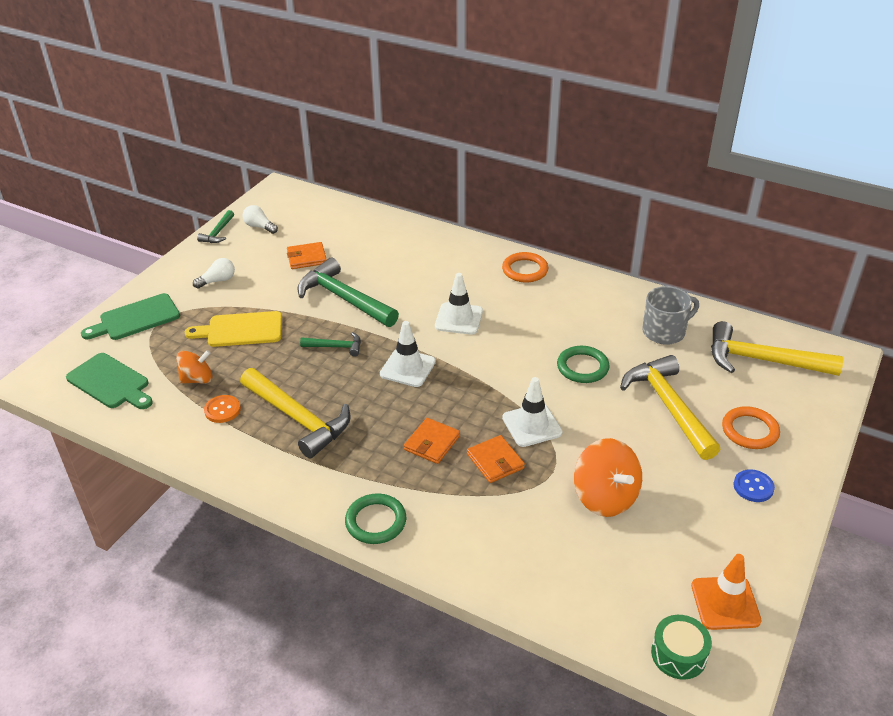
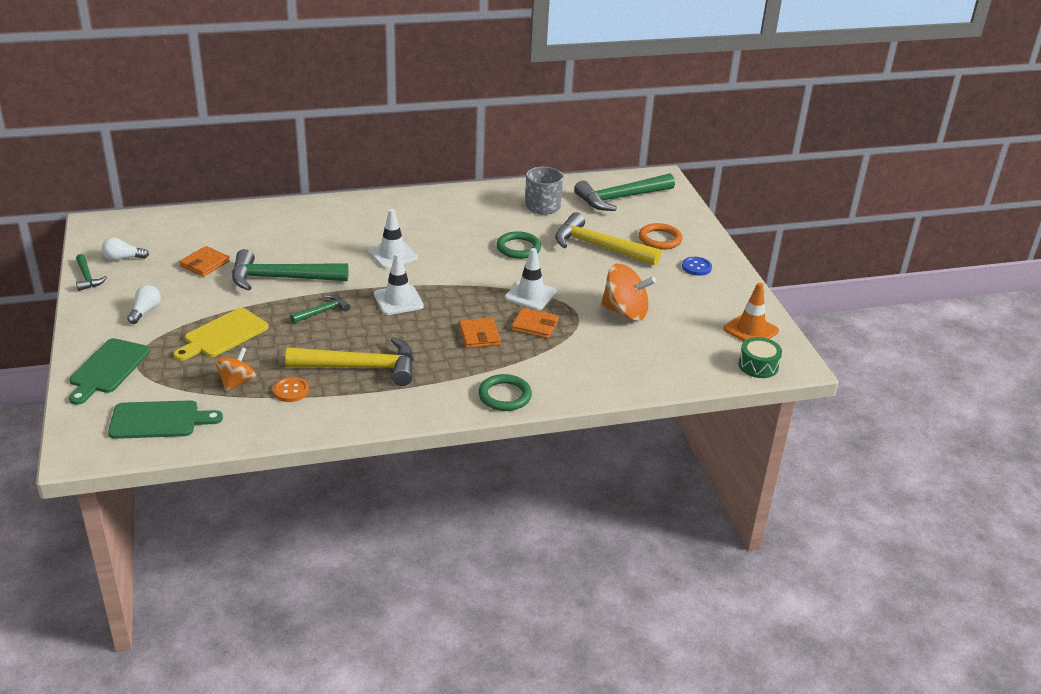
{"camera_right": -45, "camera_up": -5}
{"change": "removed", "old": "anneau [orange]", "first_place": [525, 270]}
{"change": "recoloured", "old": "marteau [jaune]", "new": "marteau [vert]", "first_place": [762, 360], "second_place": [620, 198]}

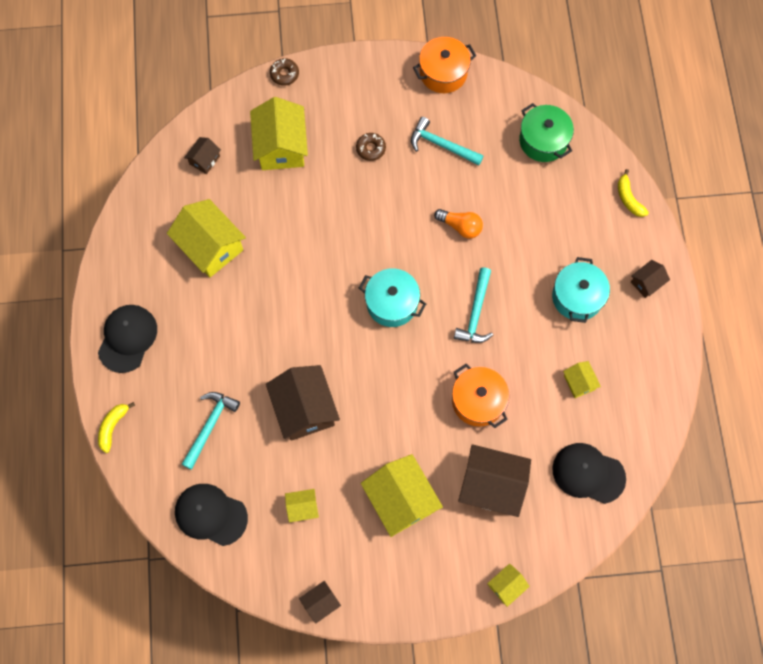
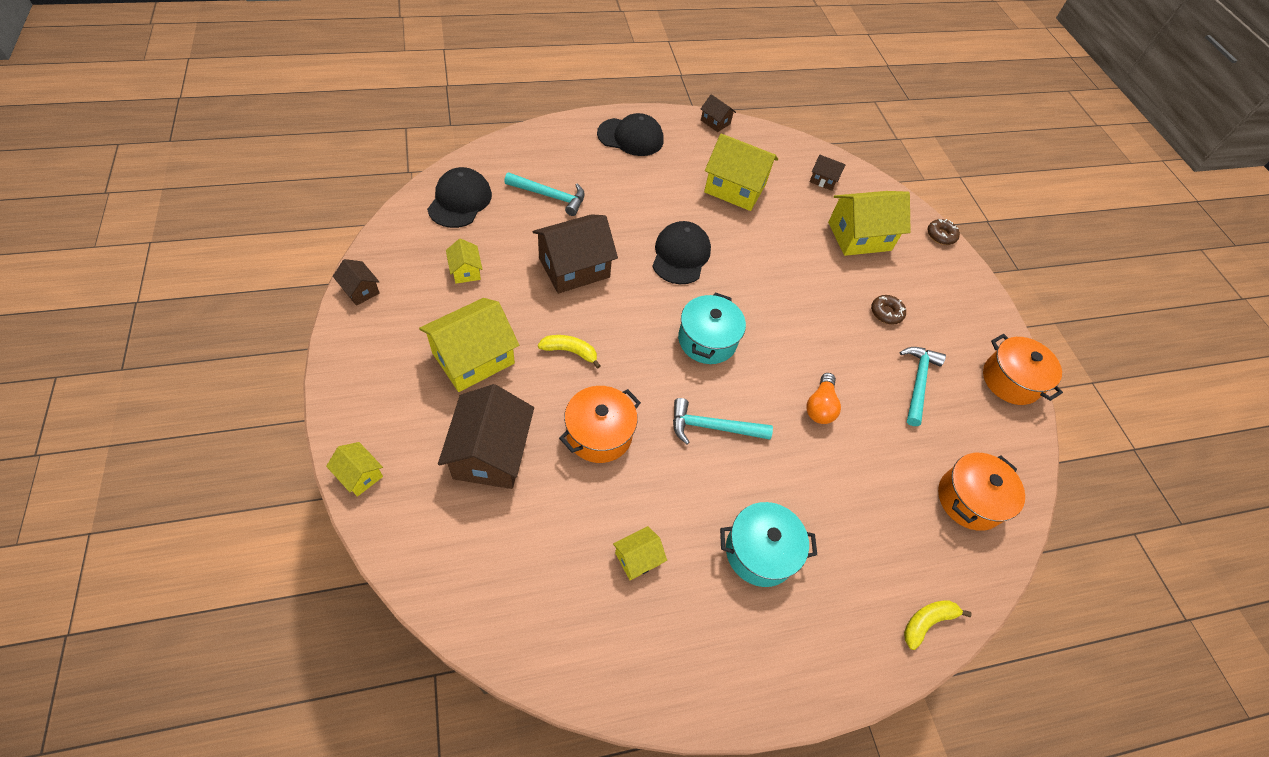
{"camera_right": 75, "camera_up": -15}
{"change": "moved", "old": "banane [jaune]", "first_place": [113, 427], "second_place": [570, 351]}
{"change": "moved", "old": "casquette [noir]", "first_place": [588, 473], "second_place": [681, 255]}
{"change": "moved", "old": "maison [marron]", "first_place": [646, 283], "second_place": [715, 122]}
{"change": "recoloured", "old": "marmite [vert]", "new": "marmite [orange]", "first_place": [543, 141], "second_place": [969, 499]}
{"change": "turned", "old": "maison [jaune]", "first_place": [211, 246], "second_place": [735, 188], "degrees": 75}

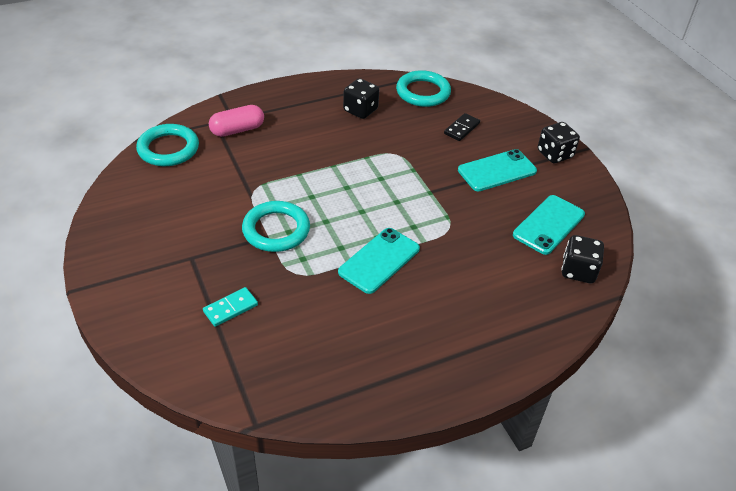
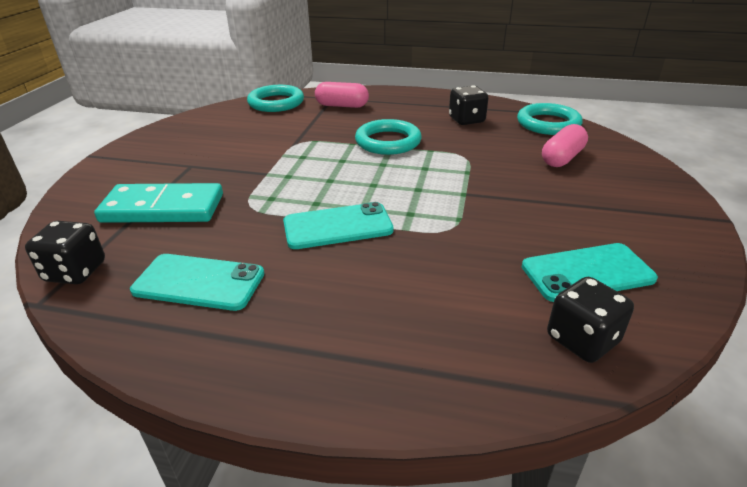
{"camera_right": 40, "camera_up": -10}
{"change": "moved", "old": "anneau [turquoise]", "first_place": [276, 230], "second_place": [388, 142]}
{"change": "moved", "old": "téléphone [turquoise]", "first_place": [497, 171], "second_place": [199, 282]}
{"change": "moved", "old": "dé [noir]", "first_place": [554, 154], "second_place": [75, 271]}
{"change": "replaced", "old": "domino [noir]", "new": "gélule [rose]", "first_place": [461, 128], "second_place": [562, 158]}
{"change": "resized", "old": "domino [turquoise]", "first_place": [230, 308], "second_place": [163, 208], "factor": 2.02}

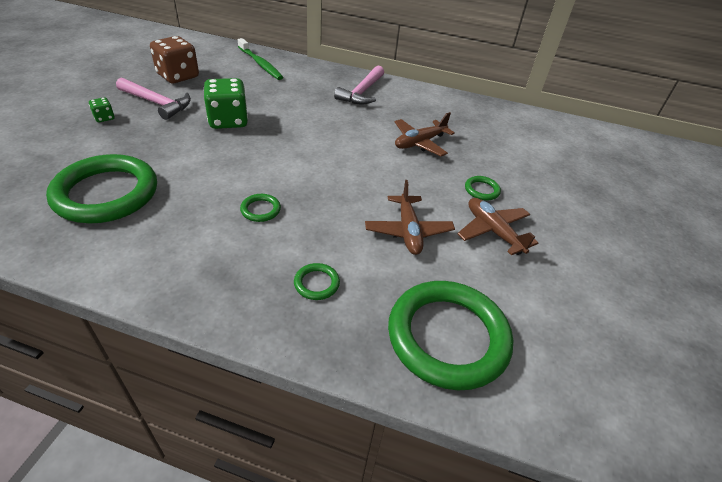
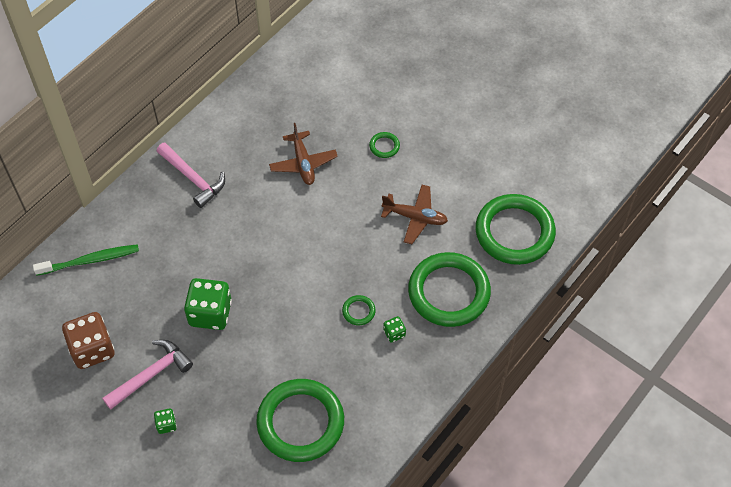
{"camera_right": -65, "camera_up": 15}
{"change": "removed", "old": "avion [marron]", "first_place": [493, 231]}
{"change": "added", "new": "dé [vert]", "second_place": [394, 333]}
{"change": "resized", "old": "anneau [vert]", "first_place": [316, 283], "second_place": [449, 292], "factor": 2.49}

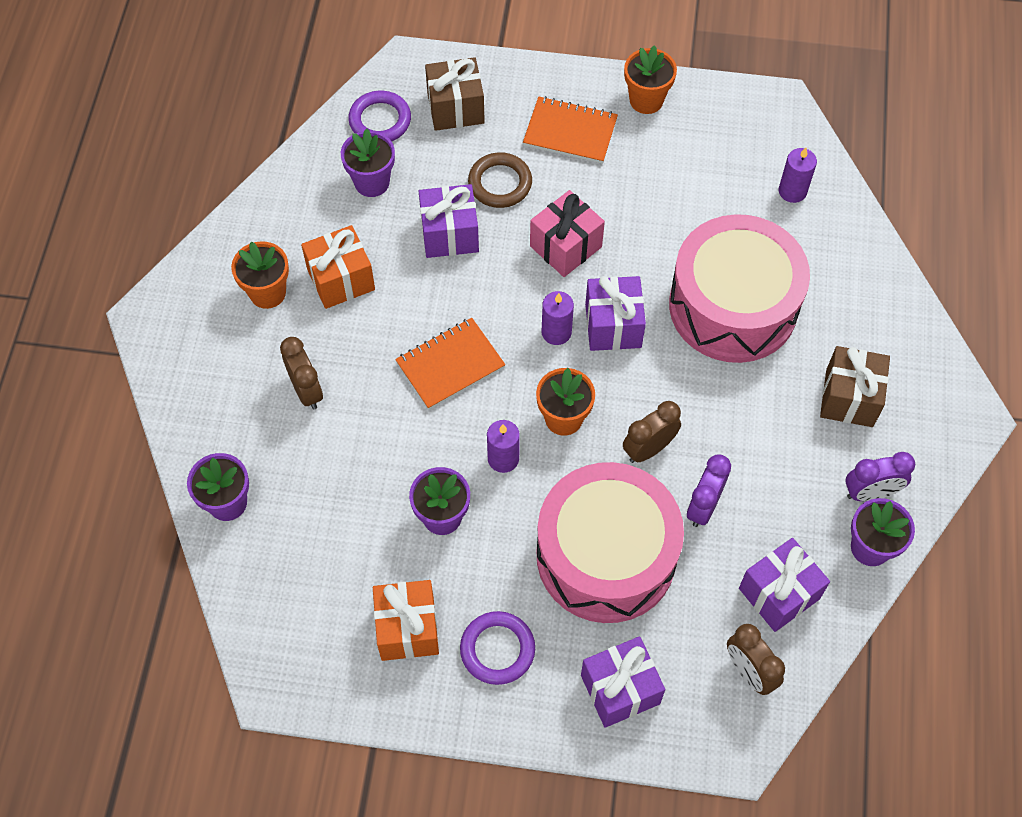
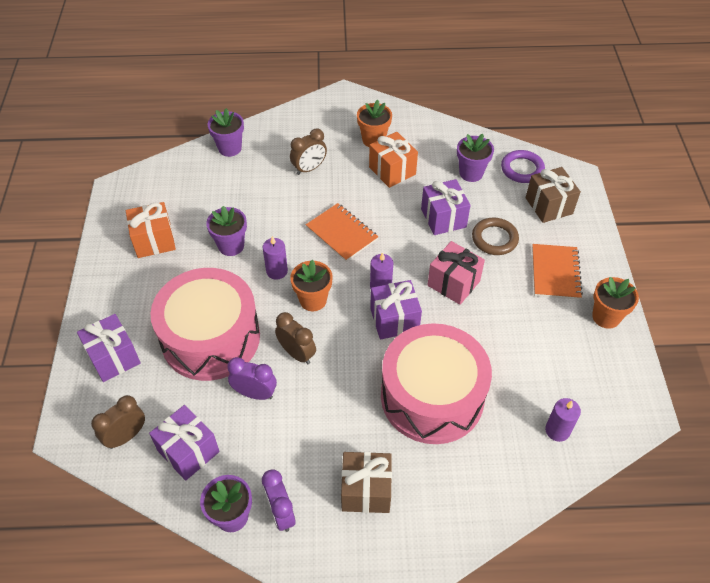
{"camera_right": 80, "camera_up": -10}
{"change": "removed", "old": "anneau [violet]", "first_place": [497, 649]}

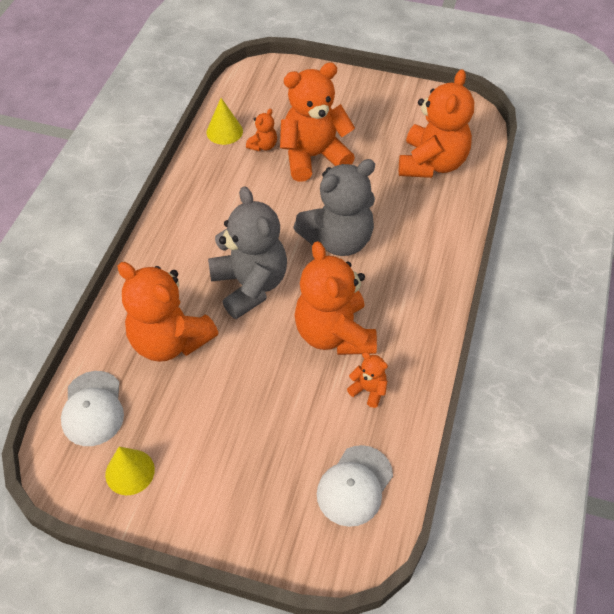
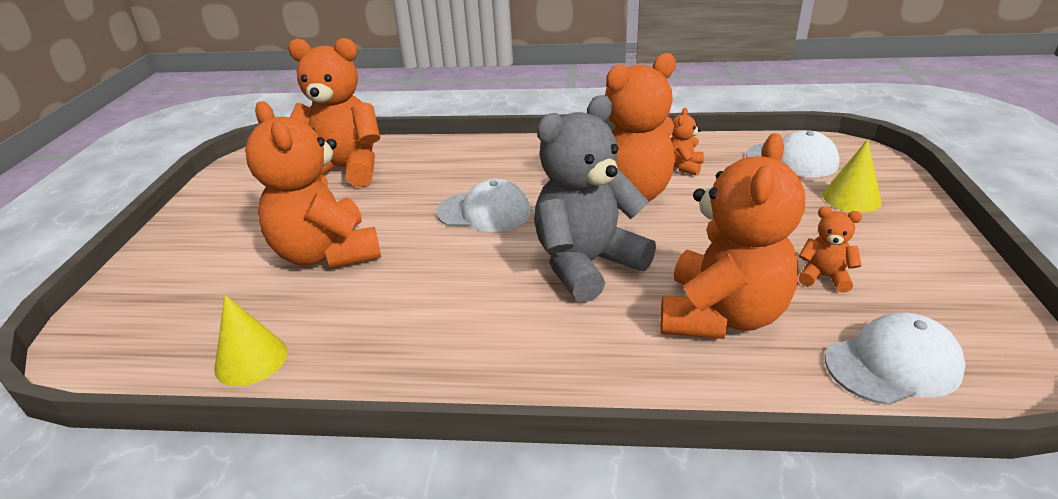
{"camera_right": -100, "camera_up": -20}
{"change": "moved", "old": "cône [jaune]", "first_place": [130, 472], "second_place": [851, 198]}
{"change": "moved", "old": "ours en peluche [orange]", "first_place": [263, 146], "second_place": [824, 277]}
{"change": "replaced", "old": "ours en peluche [gris]", "new": "casquette [blanc]", "first_place": [338, 240], "second_place": [484, 212]}

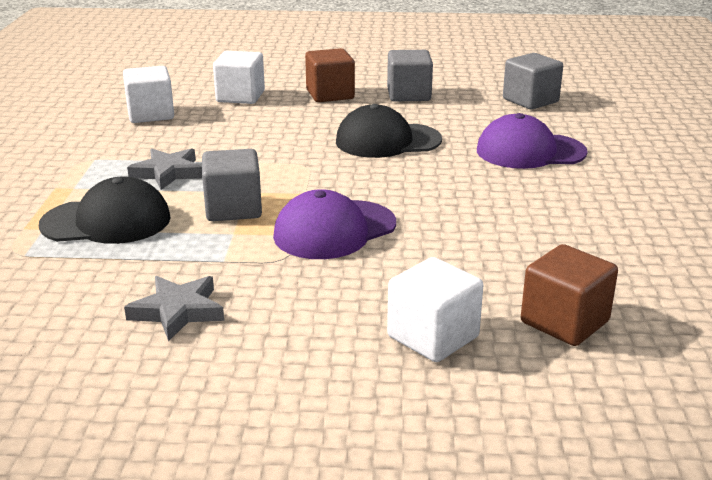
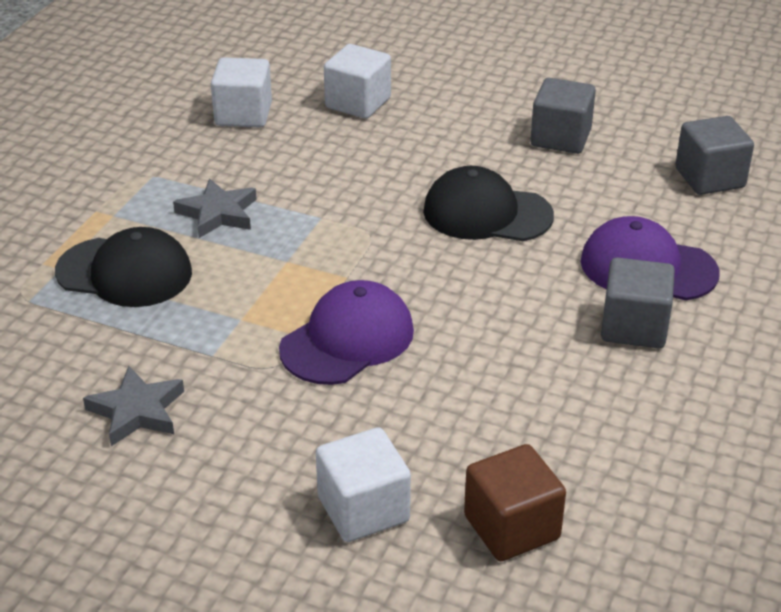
{"camera_right": 20, "camera_up": 10}
{"change": "removed", "old": "cube [marron]", "first_place": [330, 94]}
{"change": "moved", "old": "cube [gris]", "first_place": [233, 209], "second_place": [634, 327]}
{"change": "turned", "old": "casquette [violet]", "first_place": [334, 230], "second_place": [347, 339], "degrees": 150}

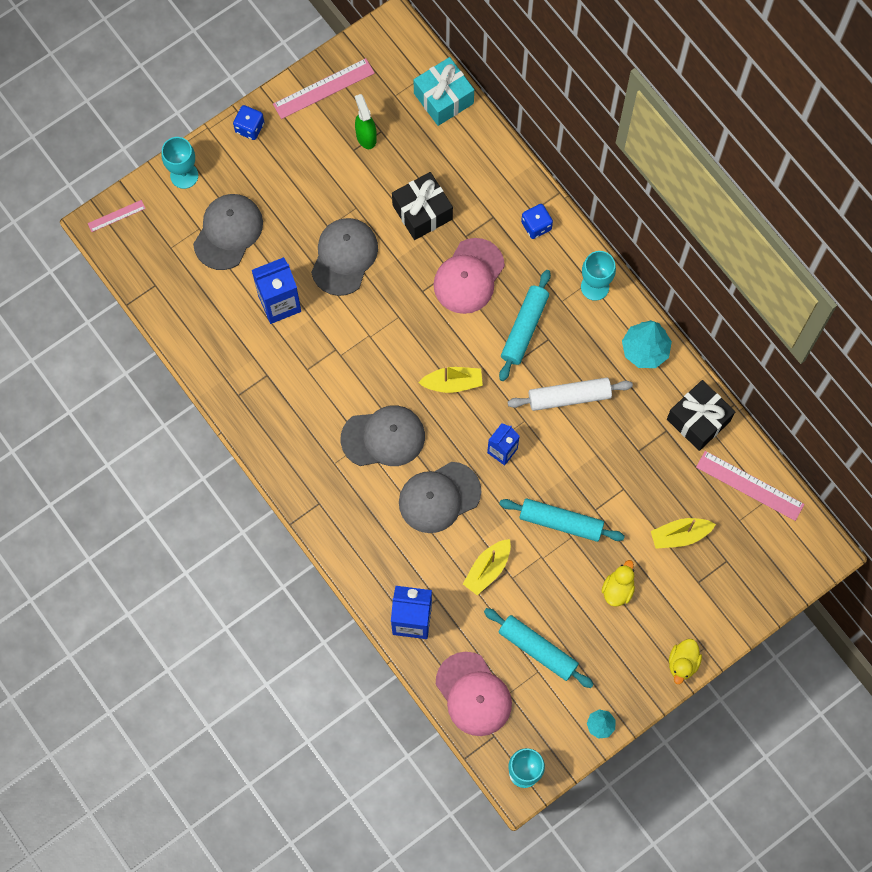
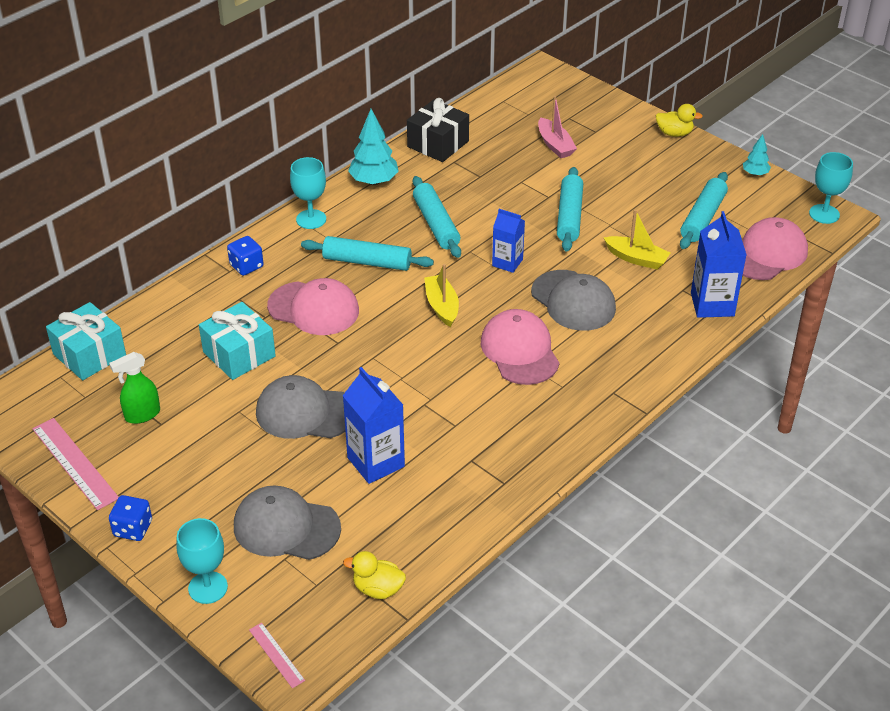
{"camera_right": -100, "camera_up": -30}
{"change": "removed", "old": "règle [rose]", "first_place": [749, 485]}
{"change": "moved", "old": "canard [jaune]", "first_place": [618, 589], "second_place": [378, 589]}
{"change": "recoloured", "old": "casquette [gris]", "new": "casquette [rose]", "first_place": [383, 437], "second_place": [520, 351]}
{"change": "recoloured", "old": "cadeau [noir]", "new": "cadeau [turquoise]", "first_place": [422, 212], "second_place": [239, 354]}
{"change": "recoloured", "old": "rouleau à pâtisserie [blanc]", "new": "rouleau à pâtisserie [turquoise]", "first_place": [569, 397], "second_place": [436, 224]}
{"change": "recoloured", "old": "bateau [jaune]", "new": "bateau [rose]", "first_place": [680, 535], "second_place": [555, 145]}

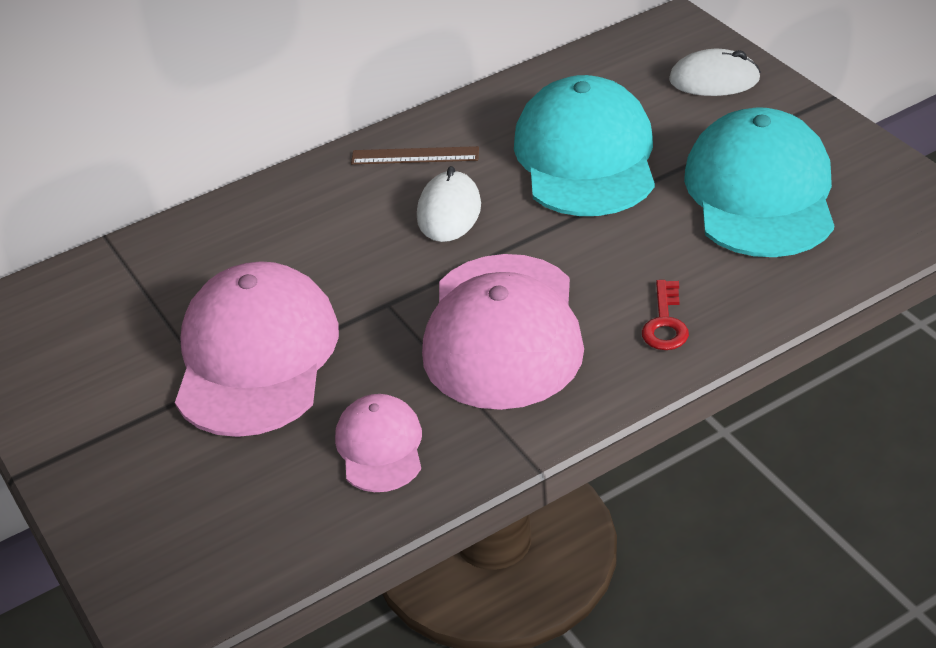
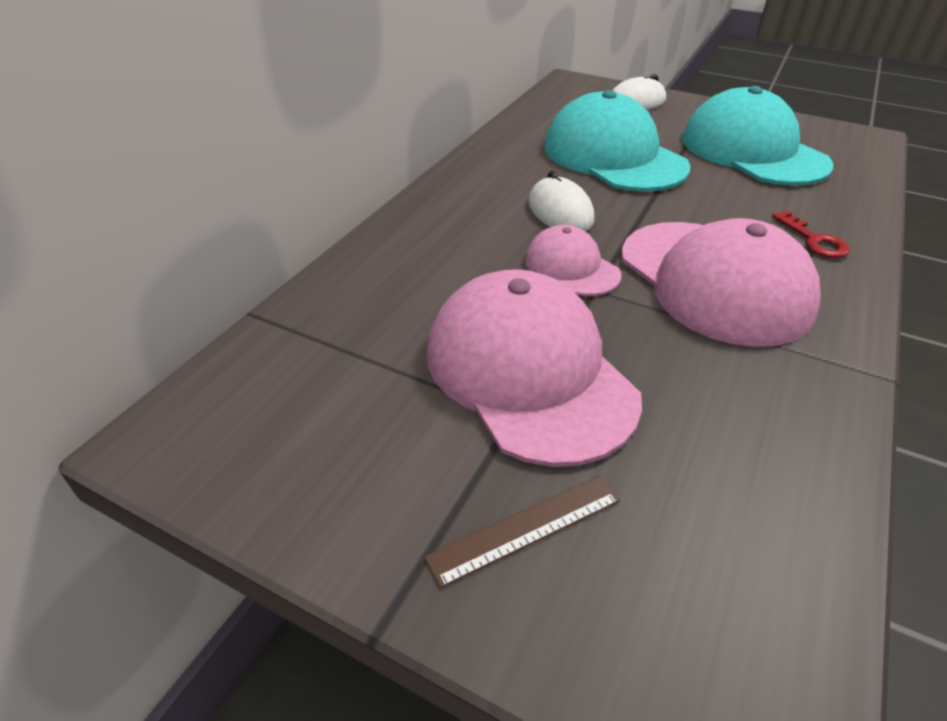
{"camera_right": -35, "camera_up": 0}
{"change": "moved", "old": "casquette [rose]", "first_place": [380, 446], "second_place": [571, 267]}
{"change": "moved", "old": "règle [marron]", "first_place": [415, 156], "second_place": [526, 529]}

